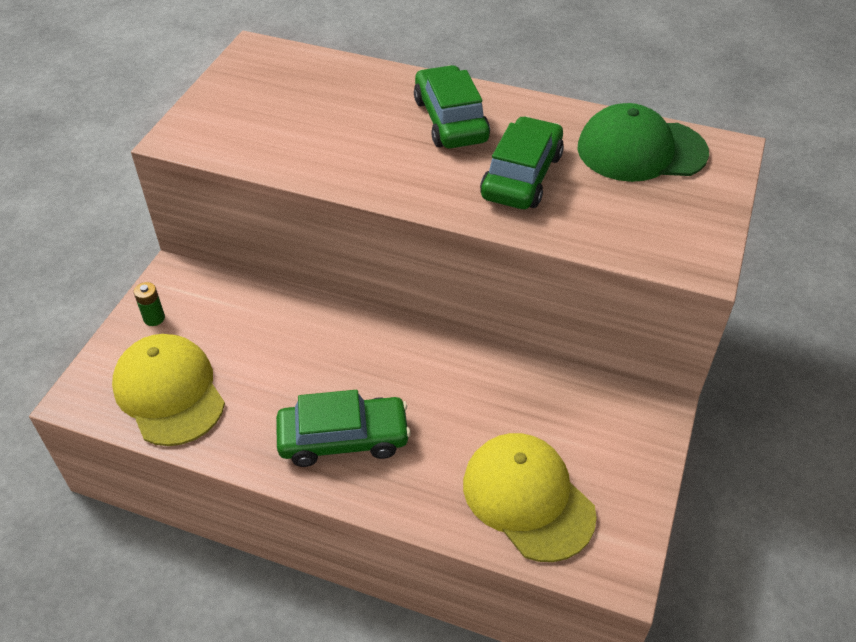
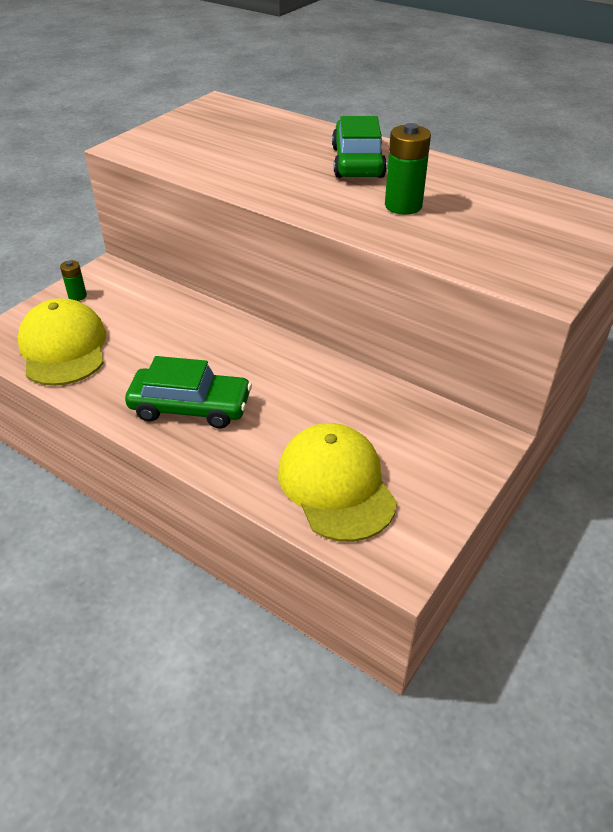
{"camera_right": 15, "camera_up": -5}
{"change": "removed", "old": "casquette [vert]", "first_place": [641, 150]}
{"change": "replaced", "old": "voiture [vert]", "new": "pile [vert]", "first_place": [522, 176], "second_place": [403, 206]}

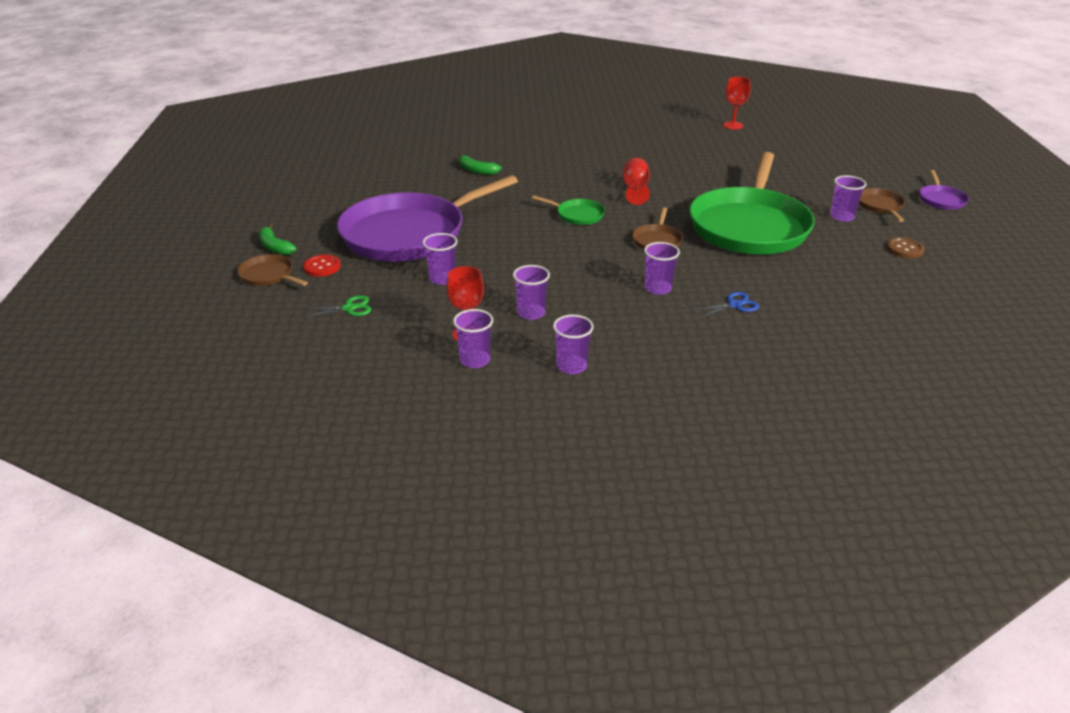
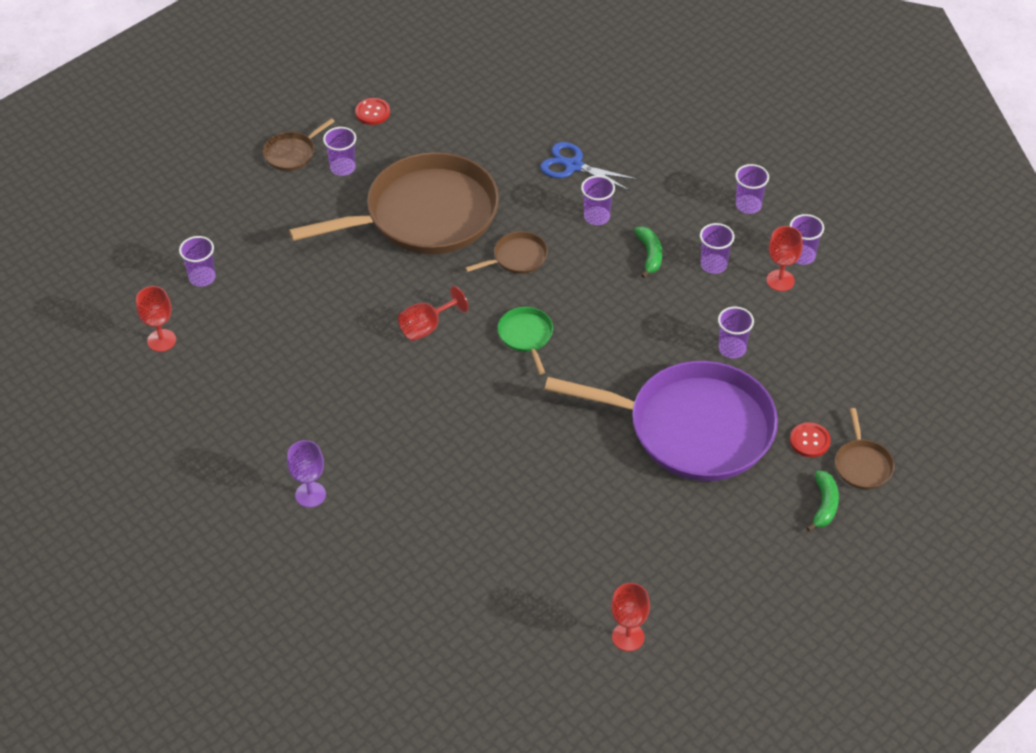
{"camera_right": -130, "camera_up": 15}
{"change": "removed", "old": "ciseaux [vert]", "first_place": [349, 308]}
{"change": "removed", "old": "poêle [violet]", "first_place": [941, 199]}
{"change": "added", "new": "gobelet [violet]", "second_place": [202, 277]}
{"change": "added", "new": "verre à pied [violet]", "second_place": [310, 495]}
{"change": "added", "new": "verre à pied [rouge]", "second_place": [628, 637]}
{"change": "moved", "old": "banane [vert]", "first_place": [476, 170], "second_place": [649, 255]}
{"change": "recoloured", "old": "poêle [vert]", "new": "poêle [marron]", "first_place": [749, 226], "second_place": [425, 215]}
{"change": "recoloured", "old": "bouton [marron]", "new": "bouton [rouge]", "first_place": [904, 249], "second_place": [372, 112]}
{"change": "resized", "old": "ciseaux [bleu]", "first_place": [734, 305], "second_place": [573, 166], "factor": 1.55}

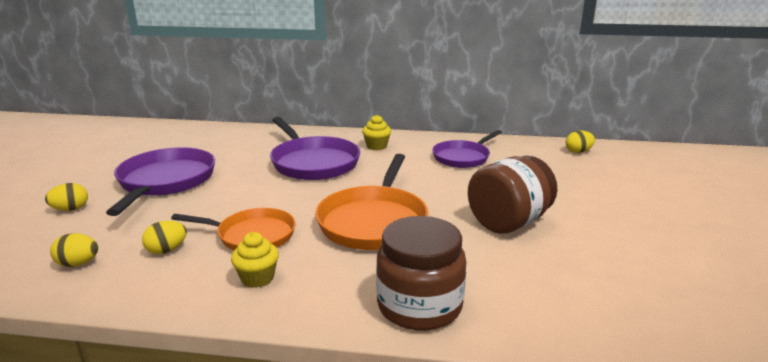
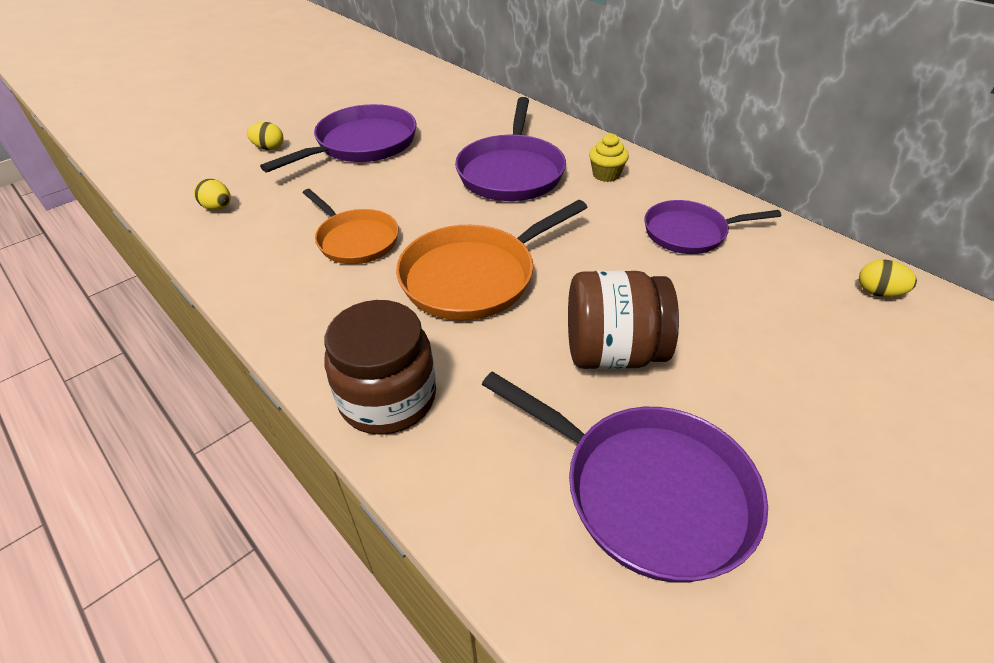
{"camera_right": 40, "camera_up": 20}
{"change": "removed", "old": "œuf [jaune]", "first_place": [167, 250]}
{"change": "removed", "old": "muffin [jaune]", "first_place": [257, 278]}
{"change": "added", "new": "poêle [violet]", "second_place": [647, 491]}

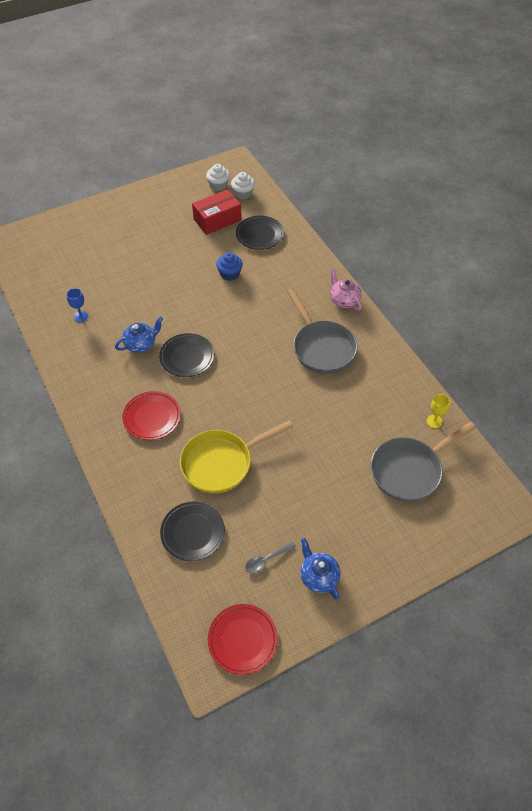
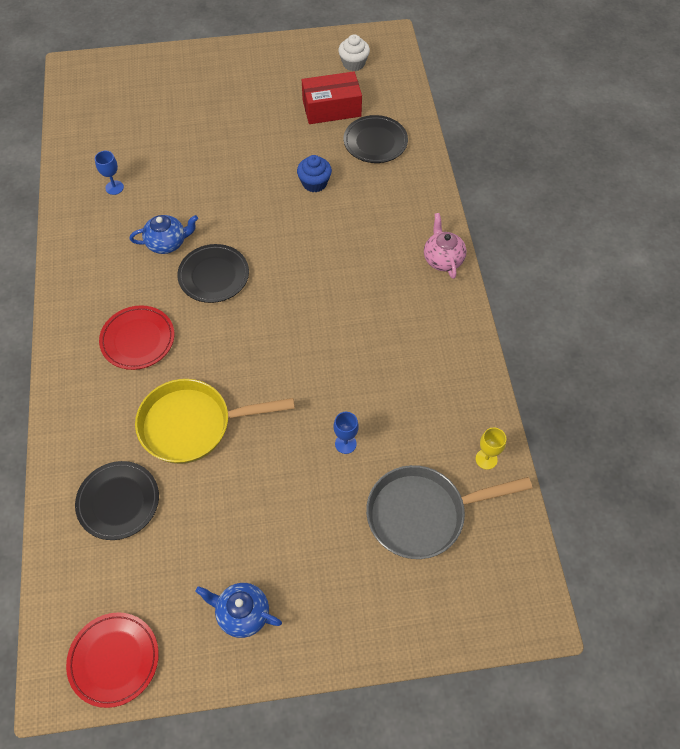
{"camera_right": 20, "camera_up": 5}
{"change": "removed", "old": "muffin [blanc]", "first_place": [243, 193]}
{"change": "removed", "old": "cuillère [gris]", "first_place": [266, 560]}
{"change": "removed", "old": "poêle [gris]", "first_place": [321, 347]}
{"change": "added", "new": "verre à pied [bleu]", "second_place": [345, 444]}
{"change": "turned", "old": "théière [bleu]", "first_place": [318, 576], "second_place": [242, 613], "degrees": -60}

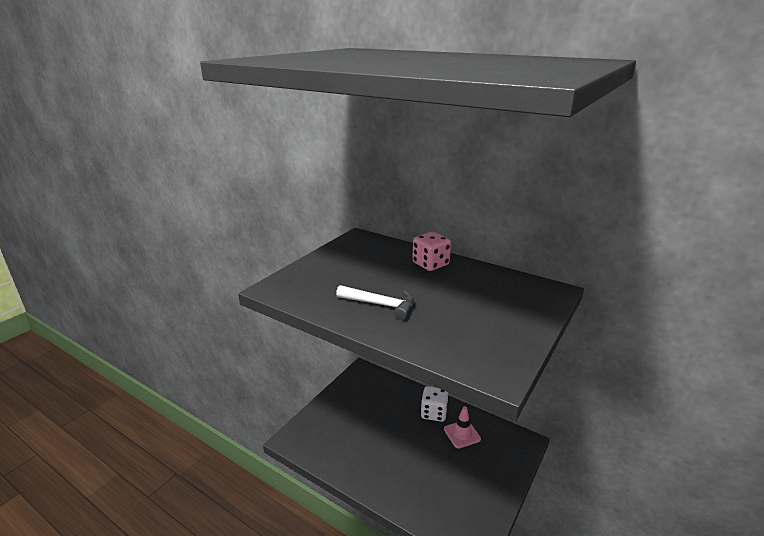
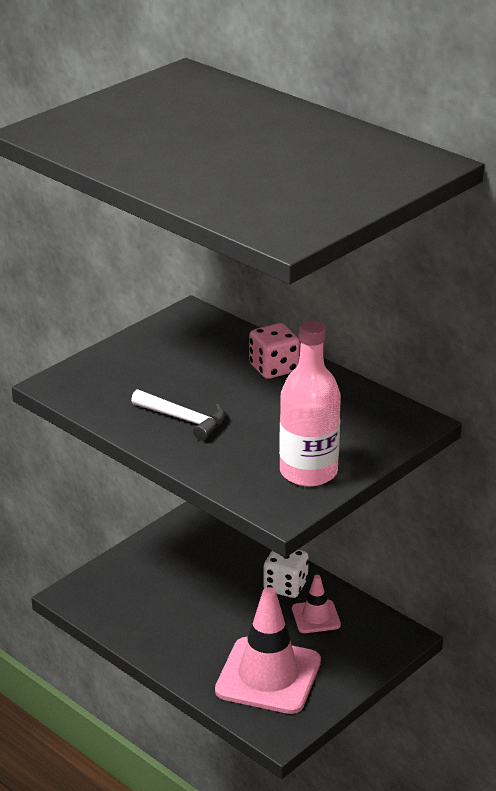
{"camera_right": 10, "camera_up": 5}
{"change": "added", "new": "cône de chantier [rose]", "second_place": [268, 676]}
{"change": "added", "new": "bouteille [rose]", "second_place": [308, 472]}

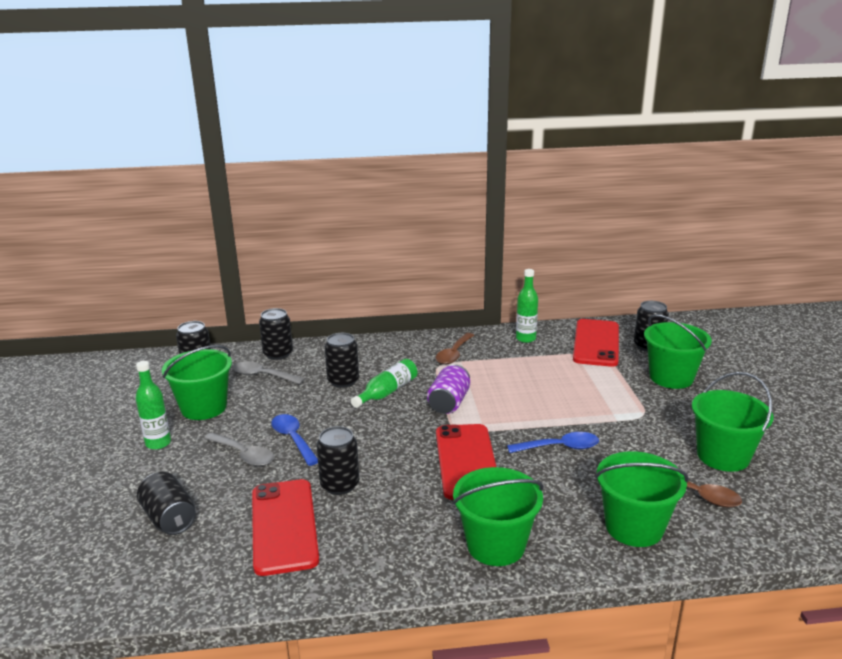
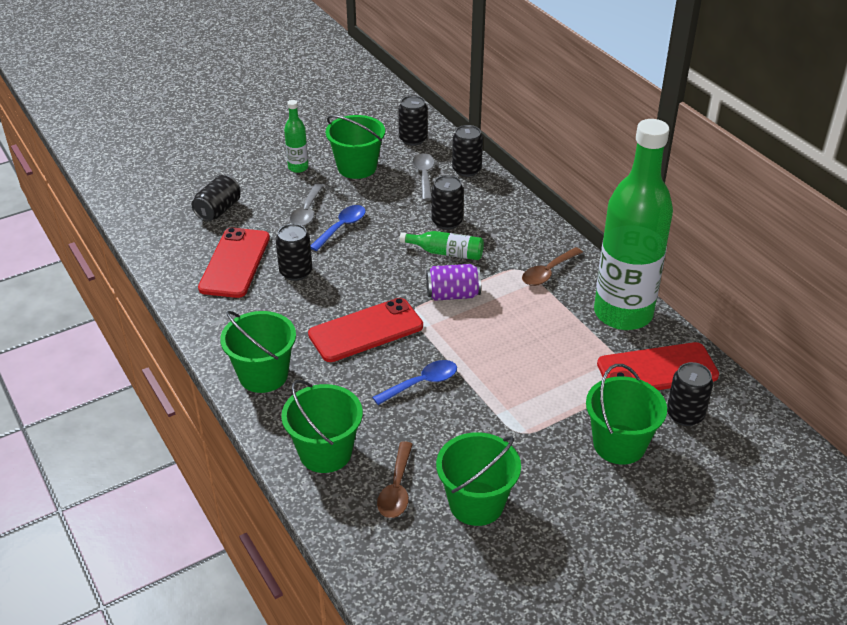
{"camera_right": 65, "camera_up": 15}
{"change": "turned", "old": "téléphone [rouge]", "first_place": [284, 526], "second_place": [235, 263], "degrees": -45}
{"change": "turned", "old": "cuillère [marron]", "first_place": [454, 354], "second_place": [548, 272], "degrees": -45}
{"change": "turned", "old": "cuillère [bleu]", "first_place": [560, 447], "second_place": [422, 383], "degrees": -90}
{"change": "resized", "old": "bouteille [vert]", "first_place": [525, 338], "second_place": [623, 313], "factor": 2.46}

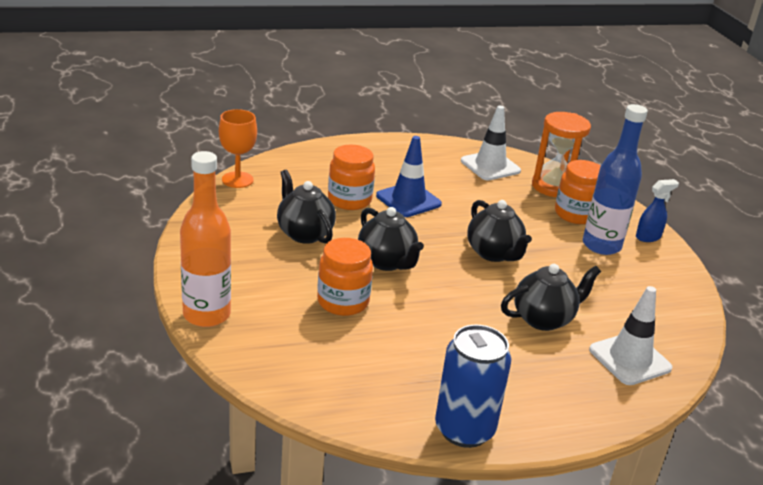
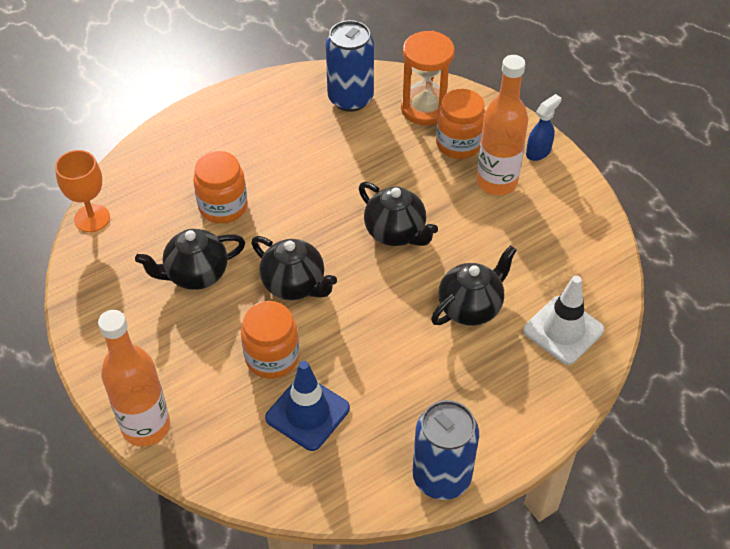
{"camera_right": -15, "camera_up": 20}
{"change": "moved", "old": "cône de chantier [bleu]", "first_place": [408, 200], "second_place": [307, 413]}
{"change": "replaced", "old": "cône de chantier [blanc]", "new": "canette [bleu]", "first_place": [490, 166], "second_place": [350, 99]}
{"change": "recoloured", "old": "bouteille [bleu]", "new": "bouteille [orange]", "first_place": [601, 245], "second_place": [496, 182]}
{"change": "turned", "old": "théière [noir]", "first_place": [304, 233], "second_place": [196, 275], "degrees": -60}

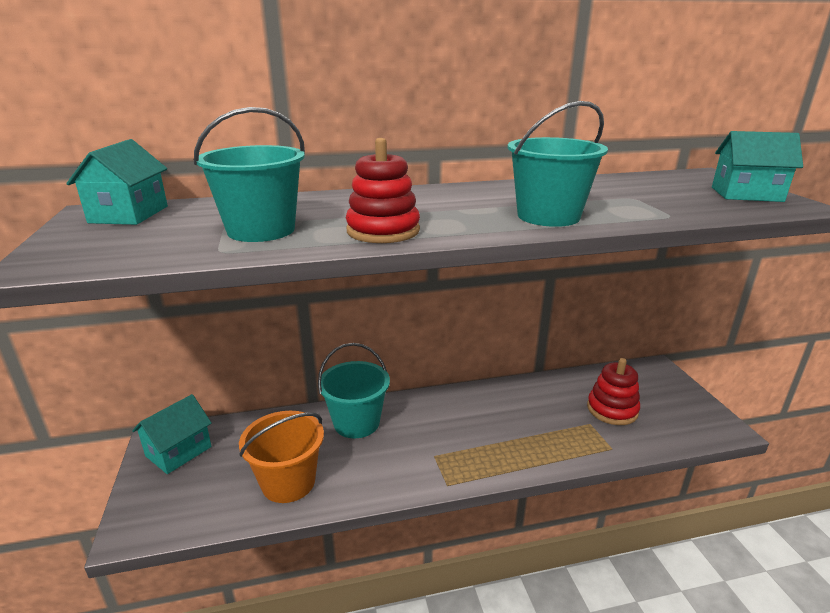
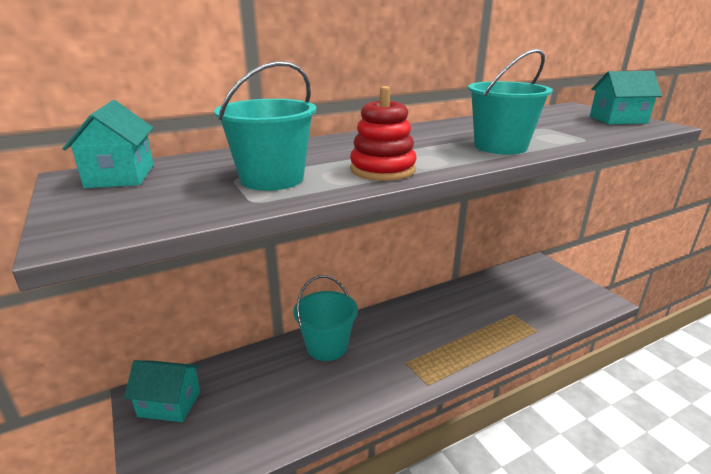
{"camera_right": -15, "camera_up": 0}
{"change": "removed", "old": "seau [orange]", "first_place": [288, 482]}
{"change": "removed", "old": "jouet à empiler [rouge]", "first_place": [612, 409]}
{"change": "turned", "old": "maison [turquoise]", "first_place": [178, 451], "second_place": [169, 404], "degrees": 75}

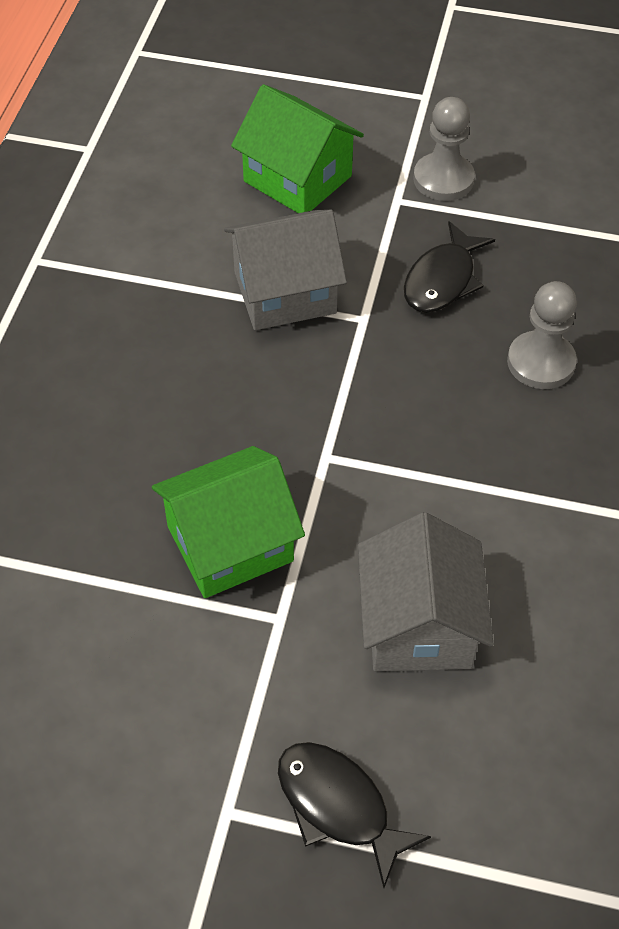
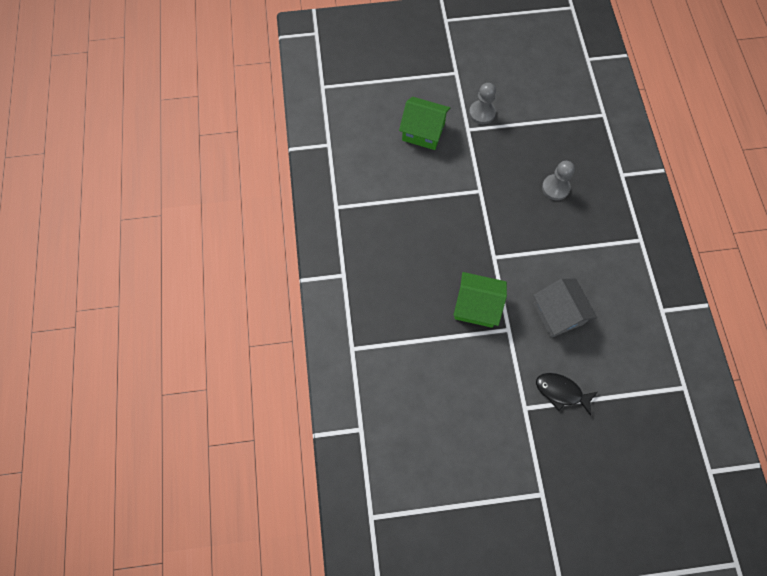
{"camera_right": -20, "camera_up": 15}
{"change": "removed", "old": "maison [gris]", "first_place": [285, 292]}
{"change": "removed", "old": "poisson [noir]", "first_place": [442, 280]}
{"change": "turned", "old": "maison [vert]", "first_place": [230, 544], "second_place": [476, 306], "degrees": 60}

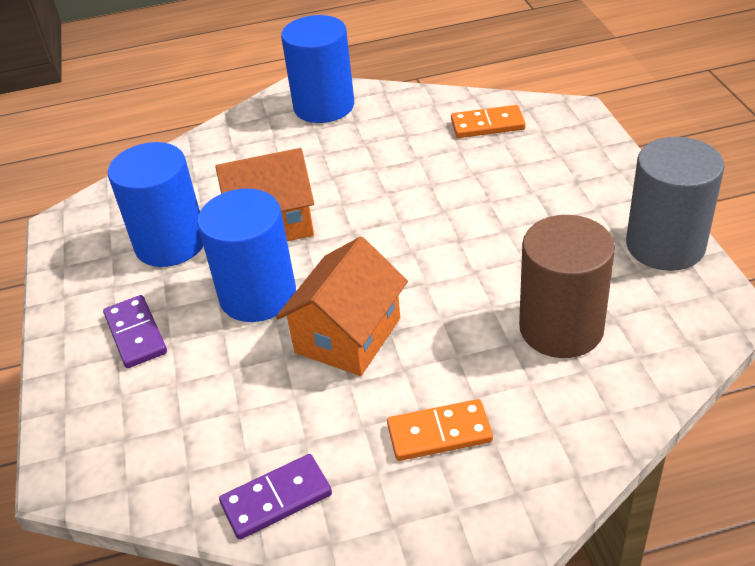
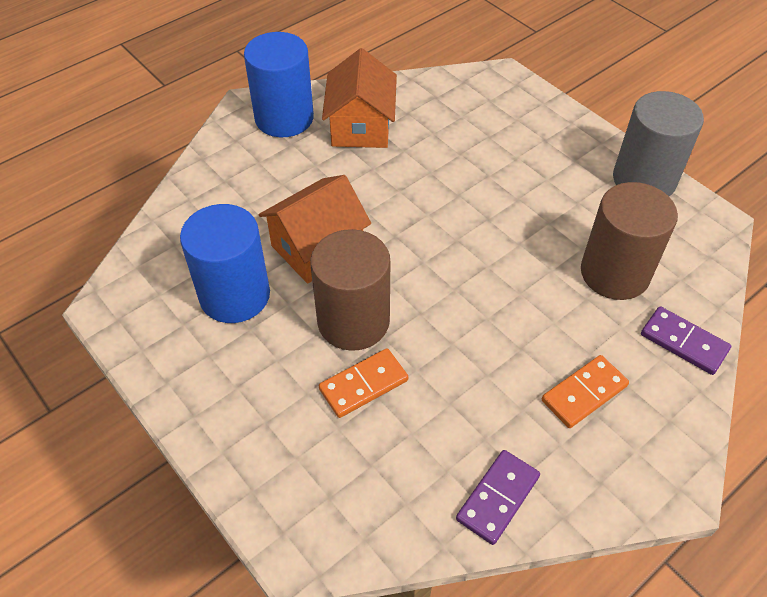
{"camera_right": -30, "camera_up": 10}
{"change": "moved", "old": "domino [violet]", "first_place": [135, 334], "second_place": [683, 342]}
{"change": "moved", "old": "maison [orange]", "first_place": [348, 335], "second_place": [361, 126]}
{"change": "moved", "old": "domino [orange]", "first_place": [487, 125], "second_place": [363, 385]}
{"change": "recoloured", "old": "cylindre [bleu]", "new": "cylindre [marron]", "first_place": [258, 295], "second_place": [353, 321]}

